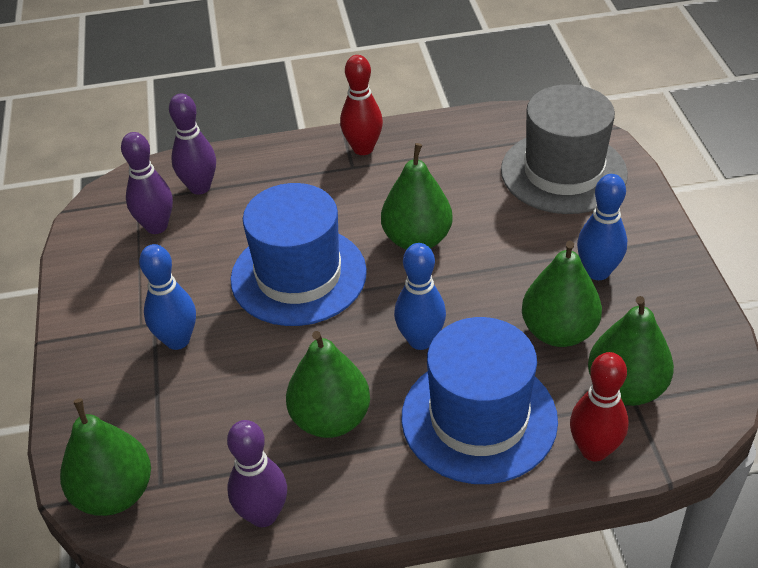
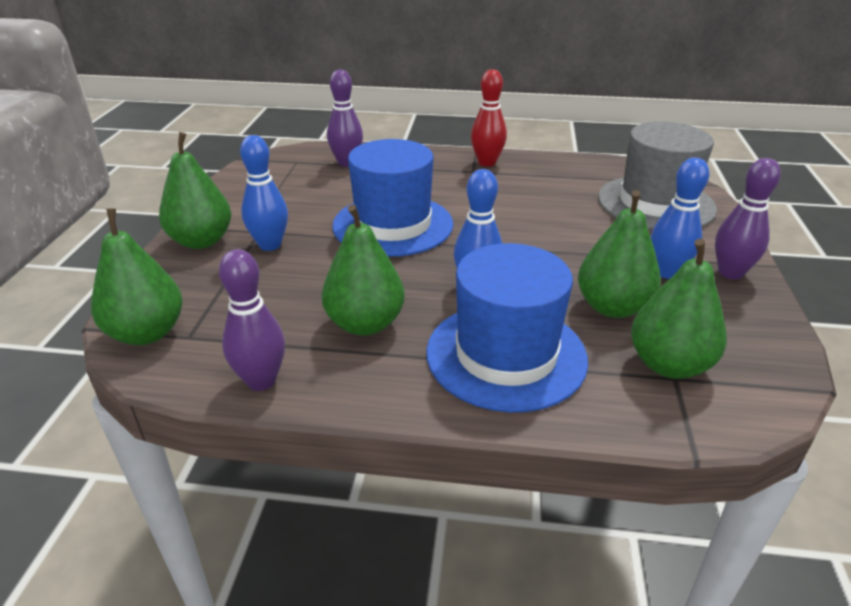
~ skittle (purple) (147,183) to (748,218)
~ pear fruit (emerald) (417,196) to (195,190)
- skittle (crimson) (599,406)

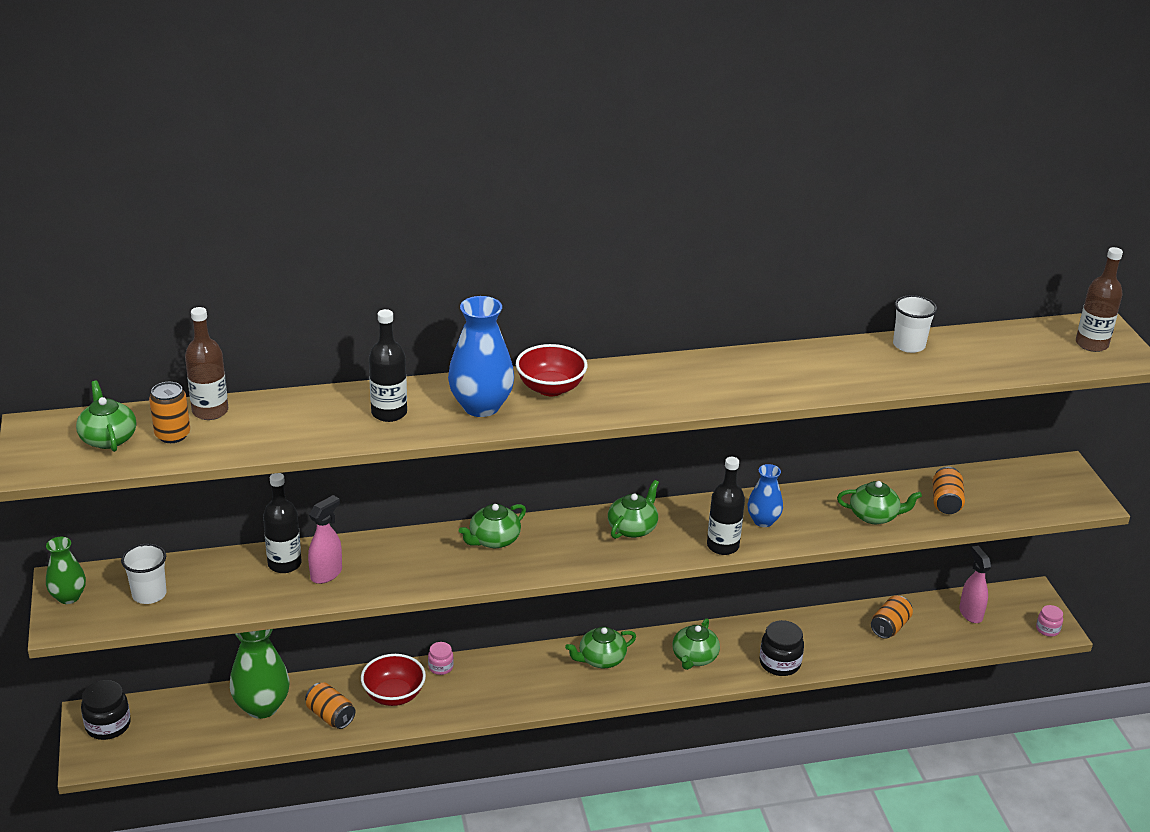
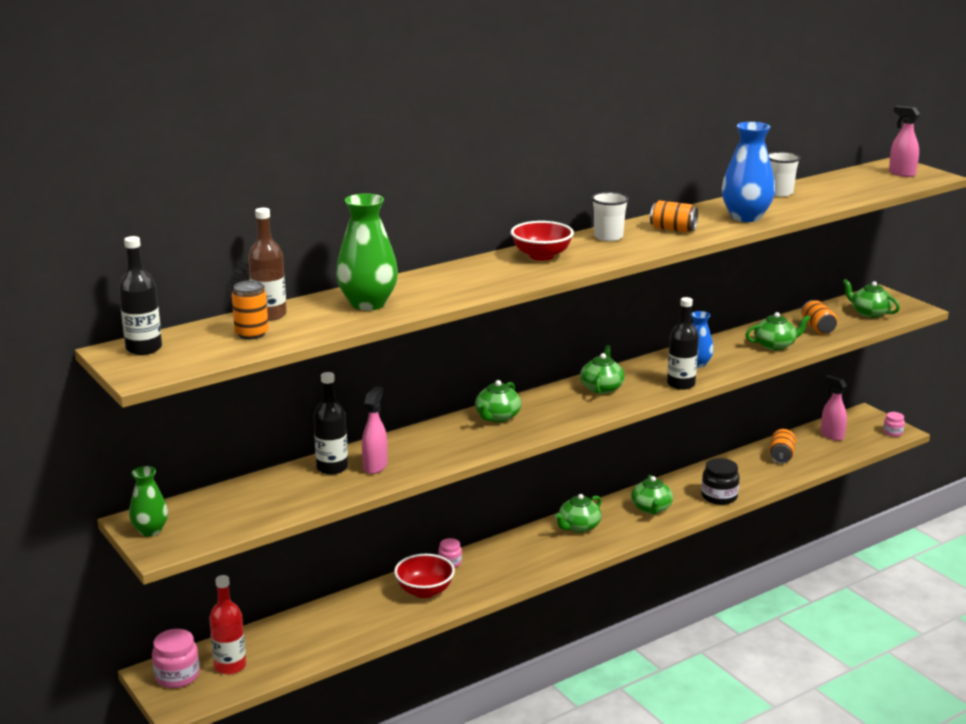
~ teapot (emerald) (106,416) to (871,298)
~ jam jar (jet-black) (106,710) to jam jar (rose-pink) (176,658)
~ cup (white) (144,574) to (610,216)
~ flower vase (emerald) (260,674) to (367,252)
~ soda can (orange-coloured) (330,705) to (674,216)
~ bottle (jet-black) (388,365) to (140,295)
~ flower vase (cobalt) (481,356) to (748,172)
~ bottle (brown) (1099,299) to sprayer (rose-pink) (904,141)
+ bottle (crimson) (227,624)

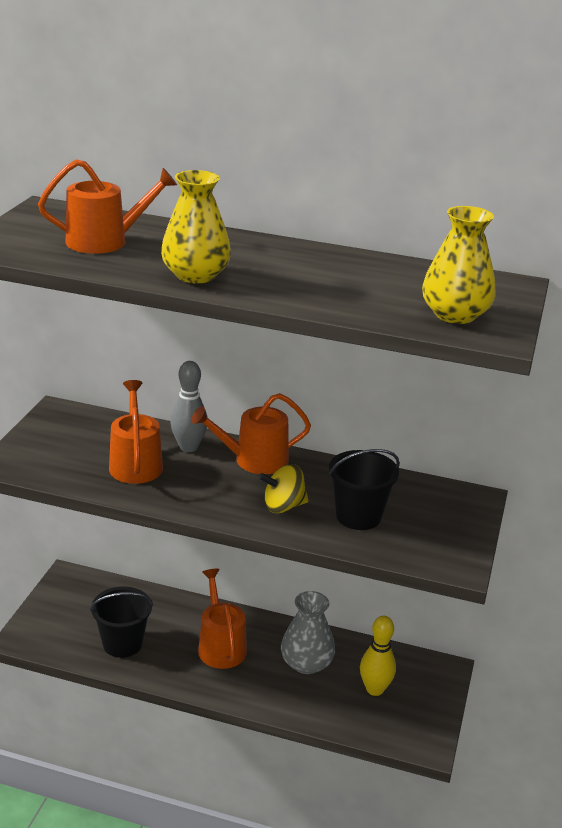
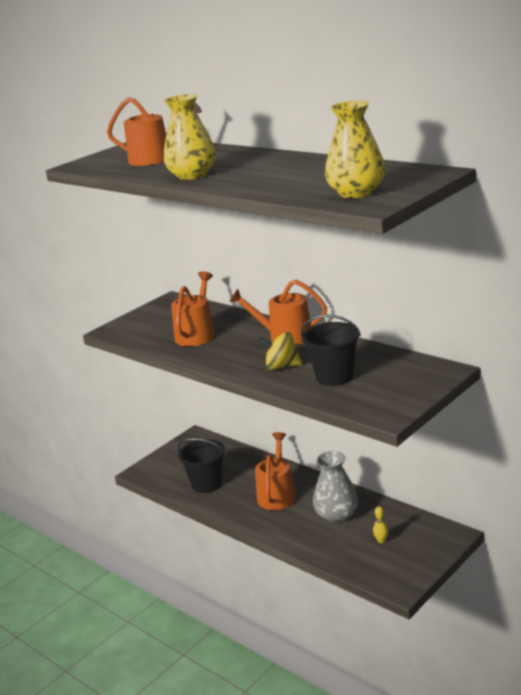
- skittle (gray) (189,406)
~ skittle (golden) (378,656) = (381,525) x0.51

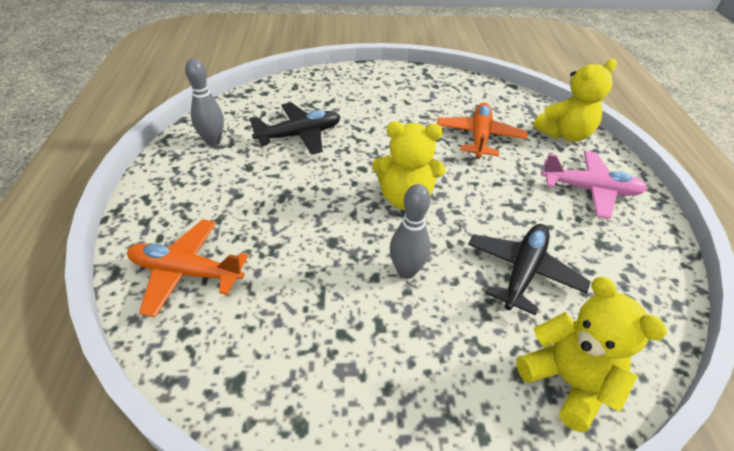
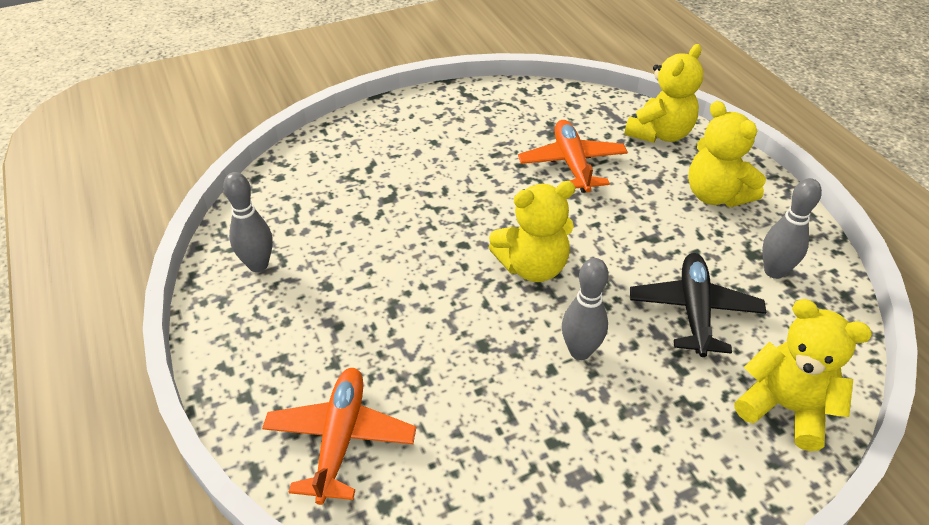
~ toy plane (orange-coloured) (187,268) = (339,436) 105 degrees clockwise
- toy plane (jet-black) (295,128)
~ toy plane (rose-pink) (594,185) to teddy bear (golden) (727,154)
+ skittle (gray) (792,228)

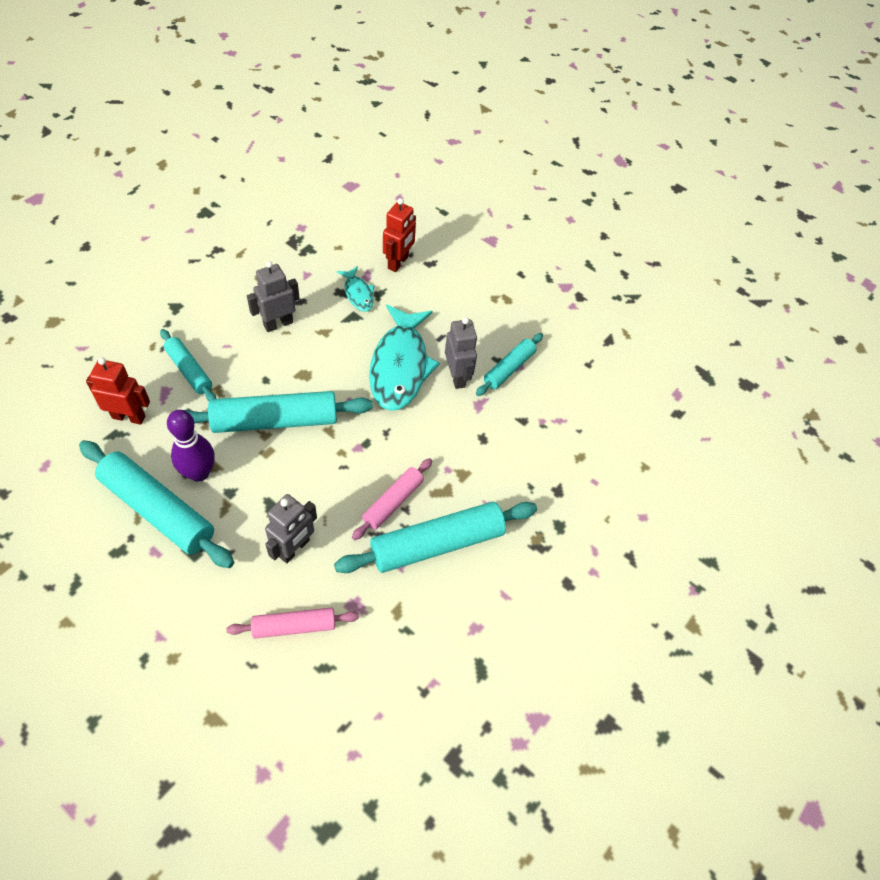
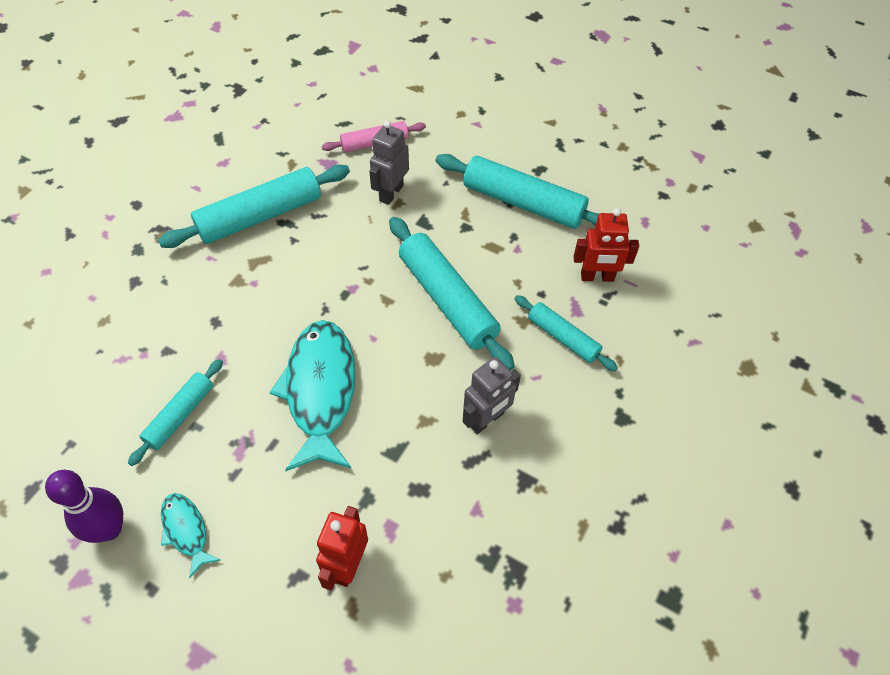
~ skittle (purple) (191,446) to (84,506)
~ dough roller (turquoise) (278,412) = (452,294) 75 degrees clockwise
~ fish figure (turquoise) (355,289) to (190,536)
- dough roller (rose-pink) (392,499)
- robot (gray) (461,353)

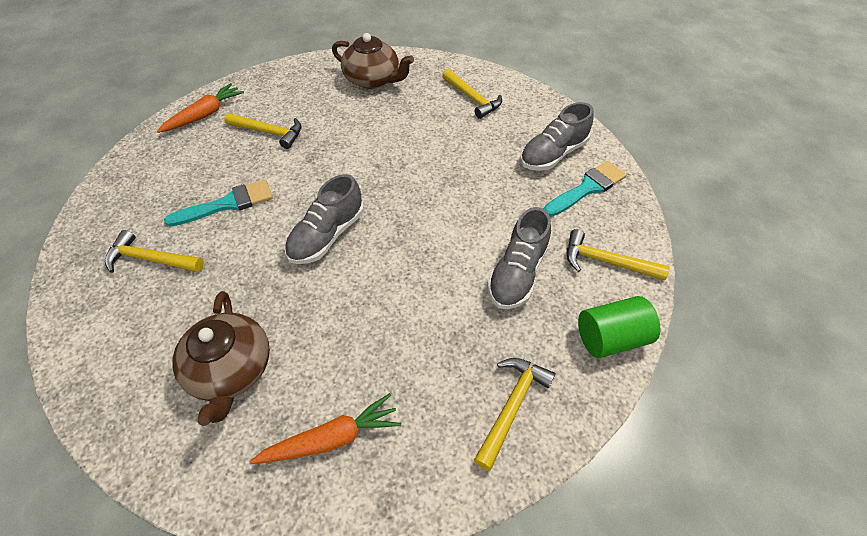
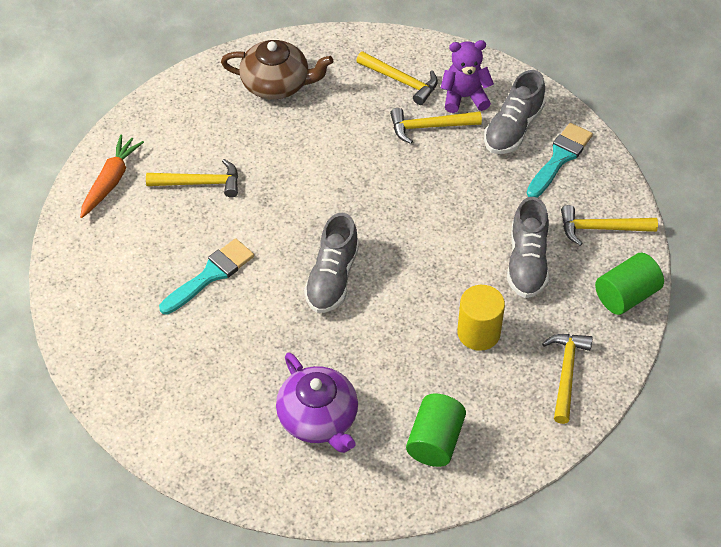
~ claw hammer (golden) (154,251) to (436,126)
~ teapot (brown) (221,358) to teapot (purple) (317,402)
~ toy carrot (orange-coloured) (325,428) to cylinder shape (emerald) (436,430)
+ teddy bear (purple) (467,76)
+ cylinder shape (golden) (481,318)

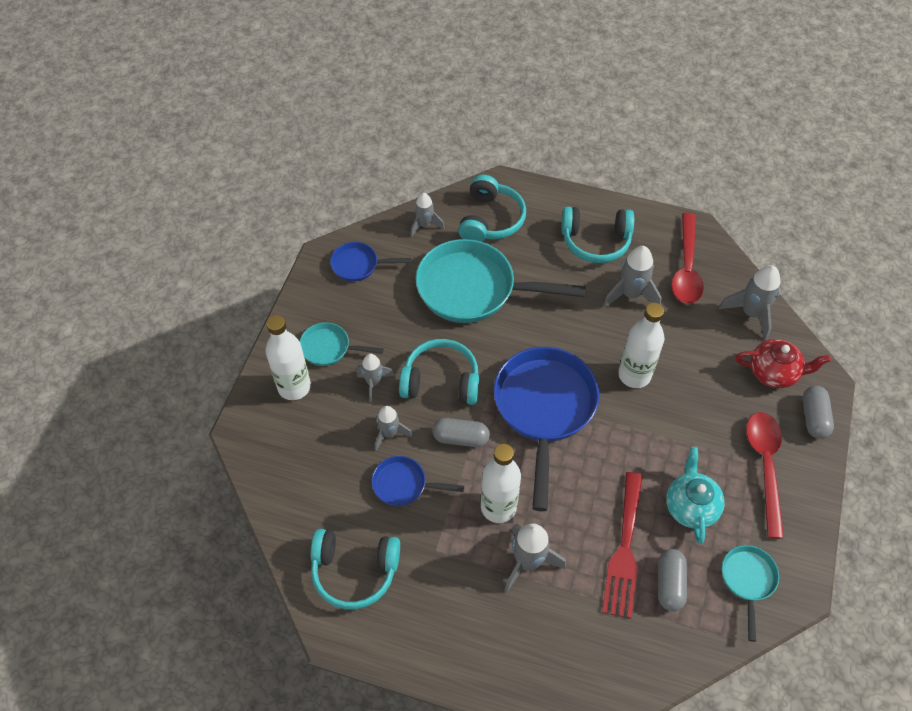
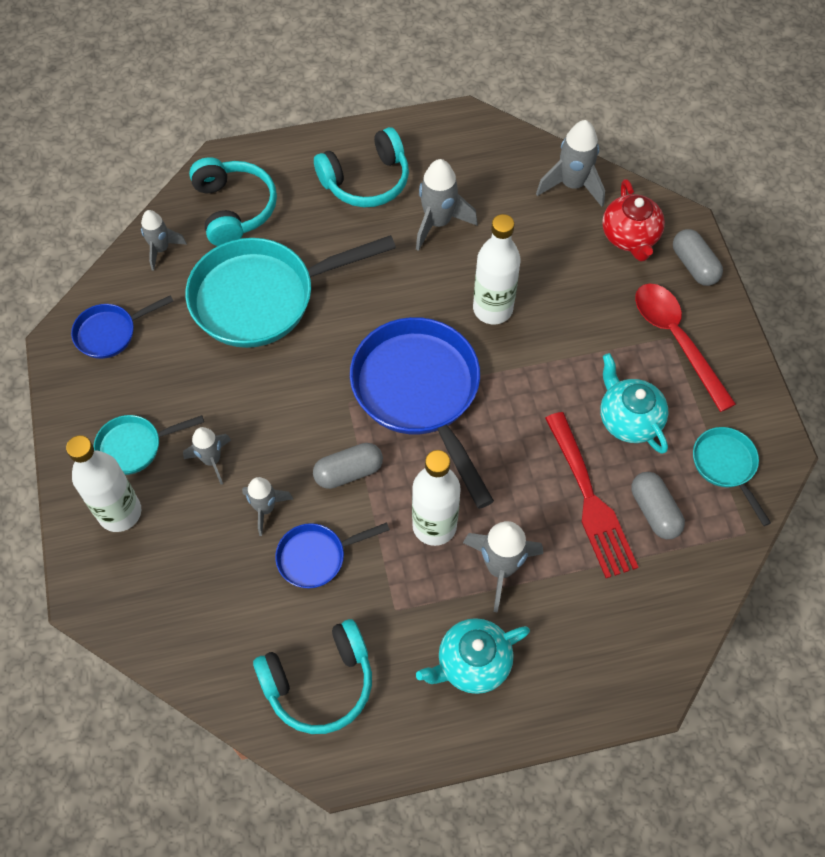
- headphones (turquoise) (439,372)
- teaspoon (crimson) (688,258)
~ teapot (crimson) (783,363) = (633,220) 105 degrees clockwise
+ teapot (turquoise) (473,656)

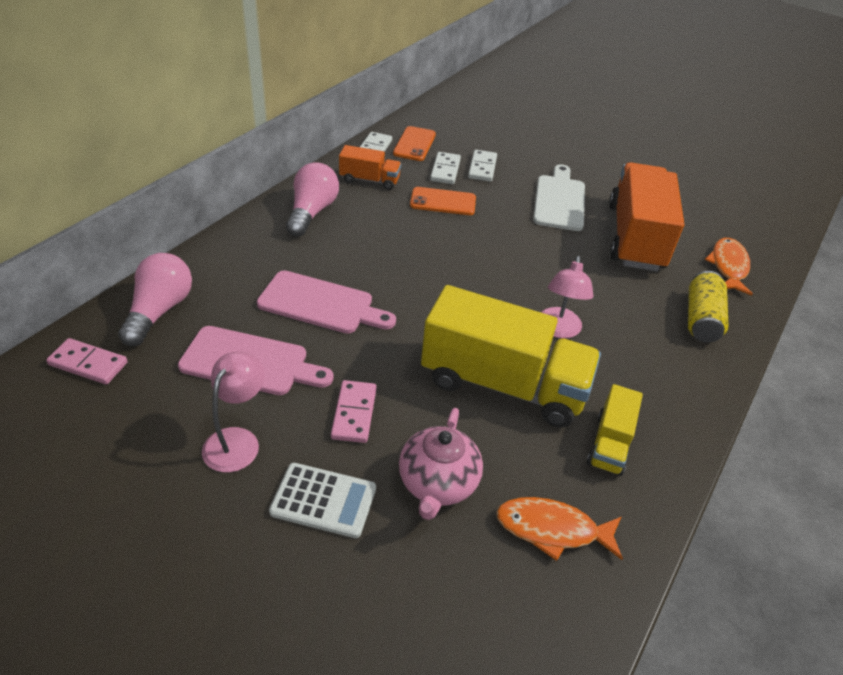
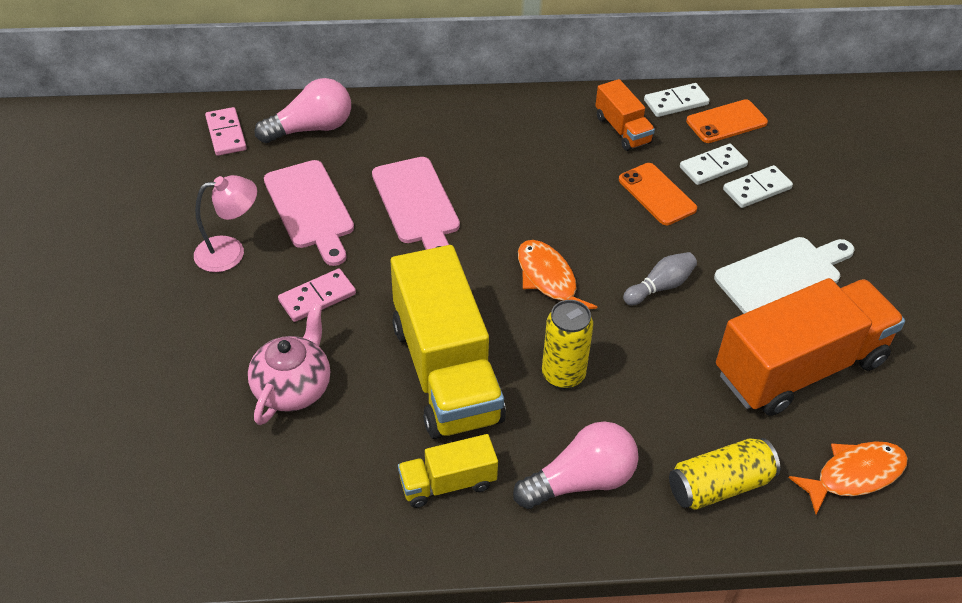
- pocket calculator (white) (322,500)
~ bulb (rose-pink) (312,199) to (576,465)
~ teapot (rose-pink) (441,464) = (289,364) 135 degrees clockwise
~ fish figure (orange-coloured) (559,529) to (557,274)
~ lamp (rose-pink) (567,297) to soda can (golden) (568,344)
+ skittle (gray) (660,278)

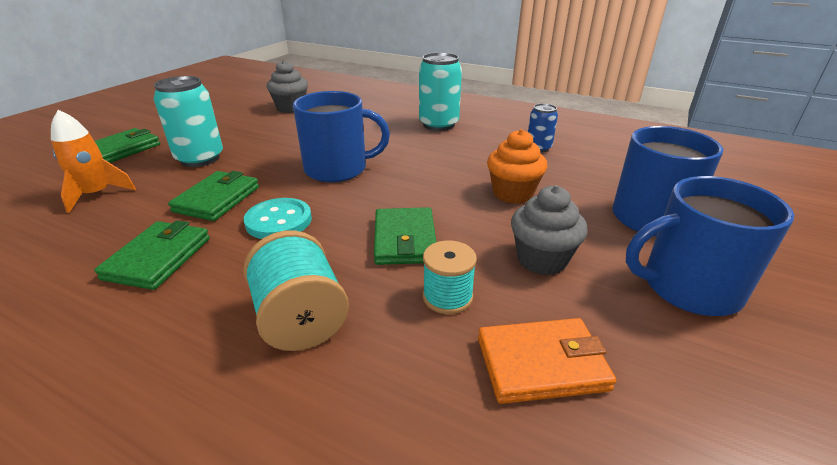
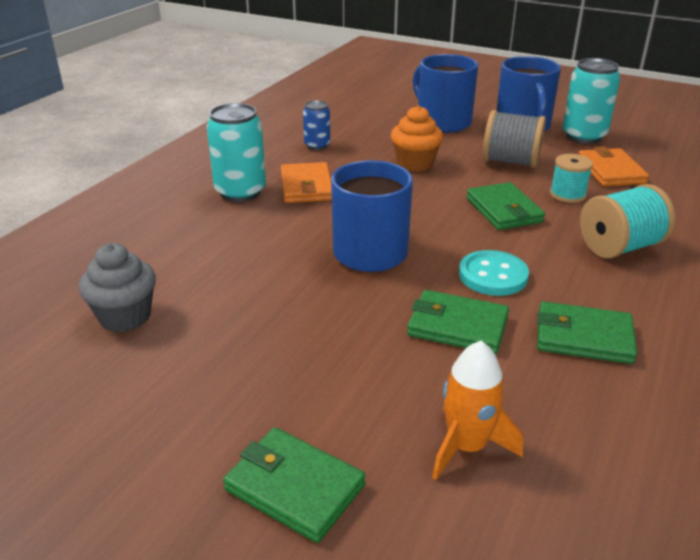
~ soda can (turquoise) (188,121) to (591,101)
~ card wallet (emerald) (405,236) = (505,206) 75 degrees clockwise
~ muffin (gray) (549,230) to reel of thread (gray) (514,139)
+ card wallet (orange-coloured) (306,182)

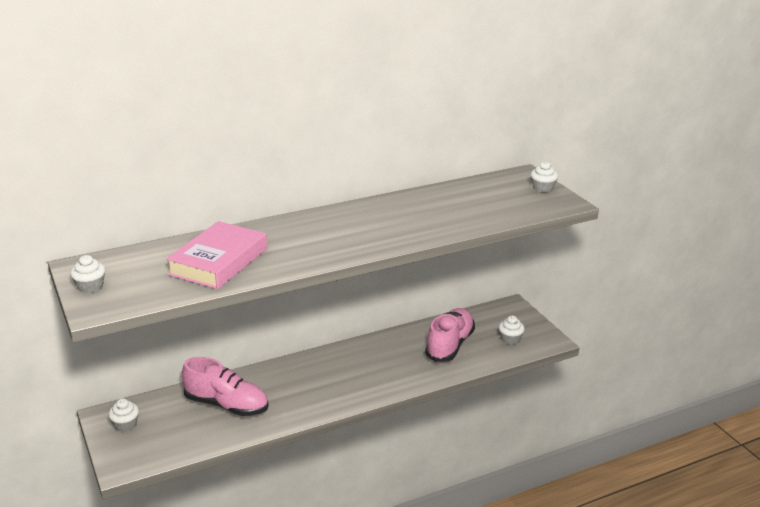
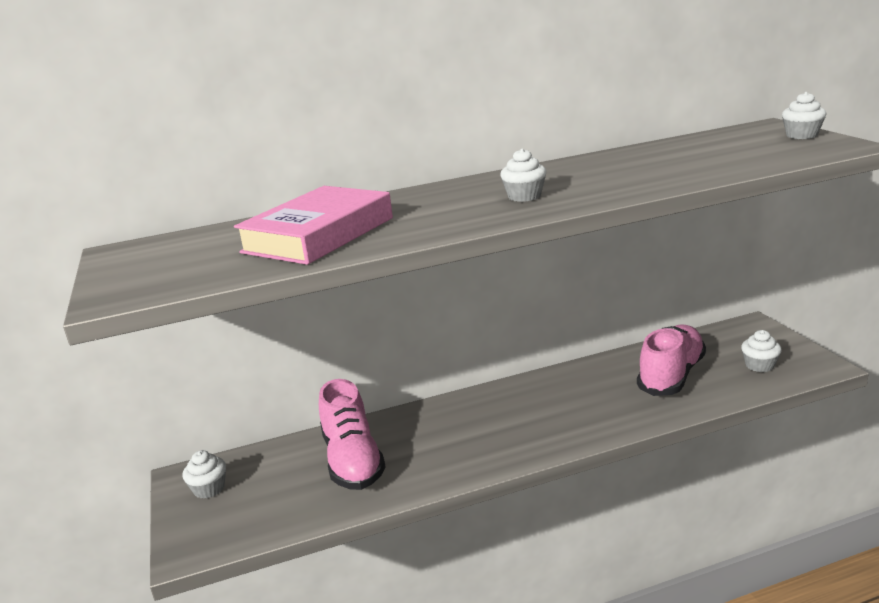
~ muffin (white) (87,274) to (523,175)
~ lace-up shoe (rose-pink) (225,386) = (352,434) 45 degrees clockwise

